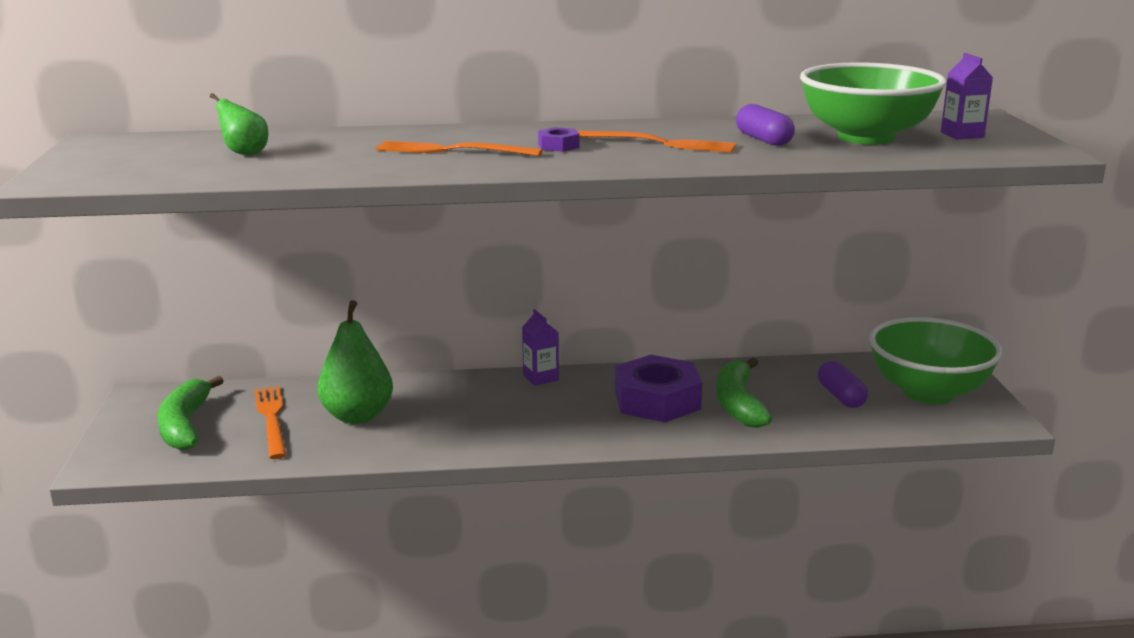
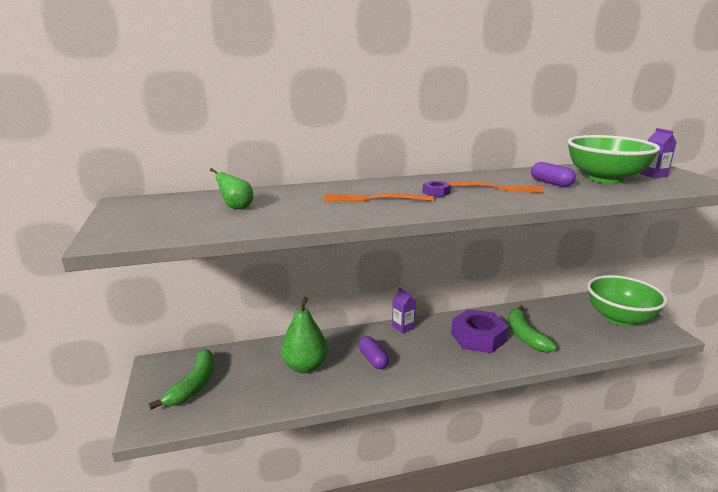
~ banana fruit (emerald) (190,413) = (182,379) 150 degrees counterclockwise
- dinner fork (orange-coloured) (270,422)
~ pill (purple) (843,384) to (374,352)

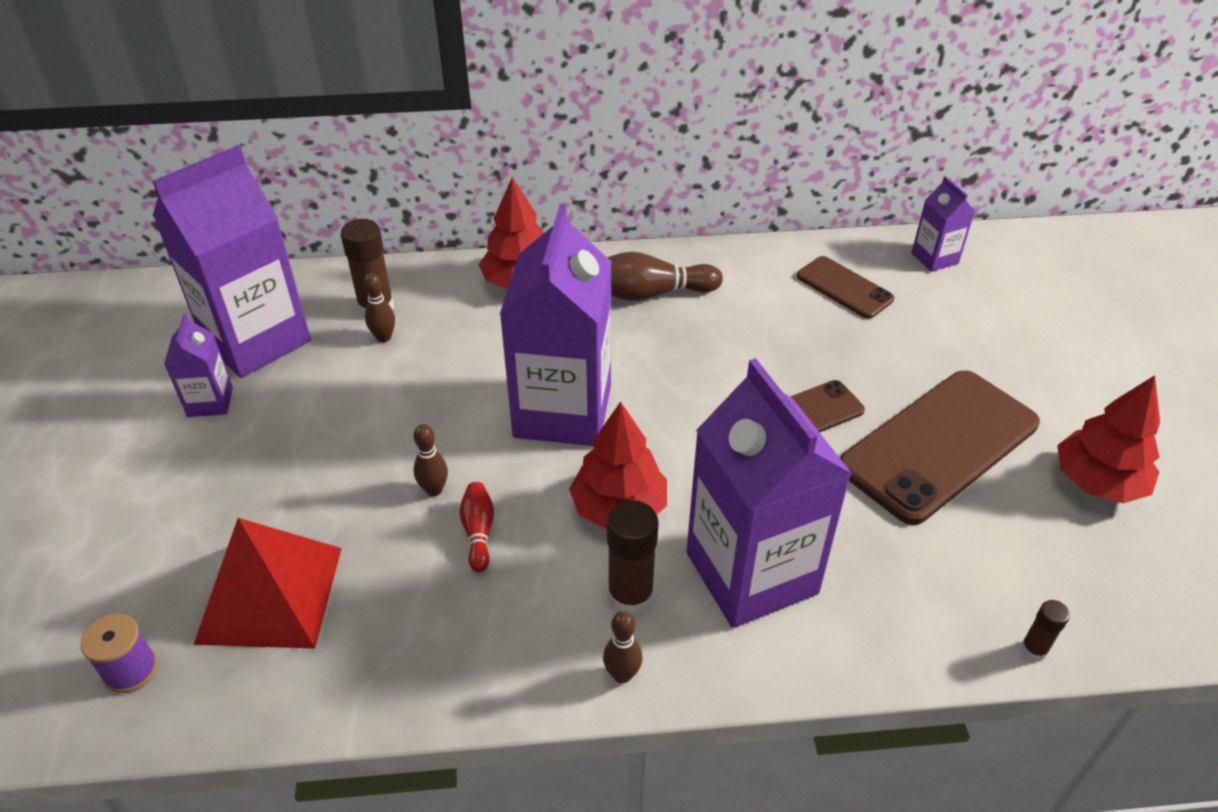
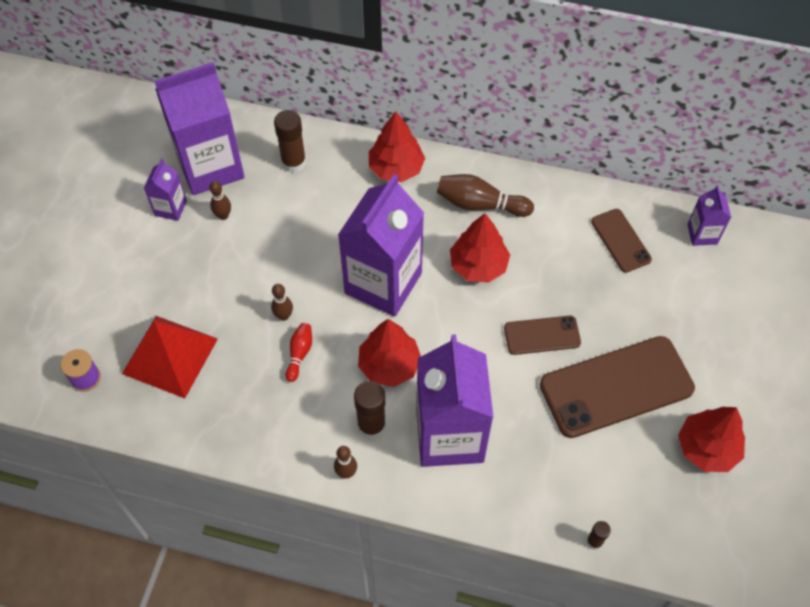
~ skittle (brown) (379,307) to (220,200)
+ fir tree (crimson) (480,248)

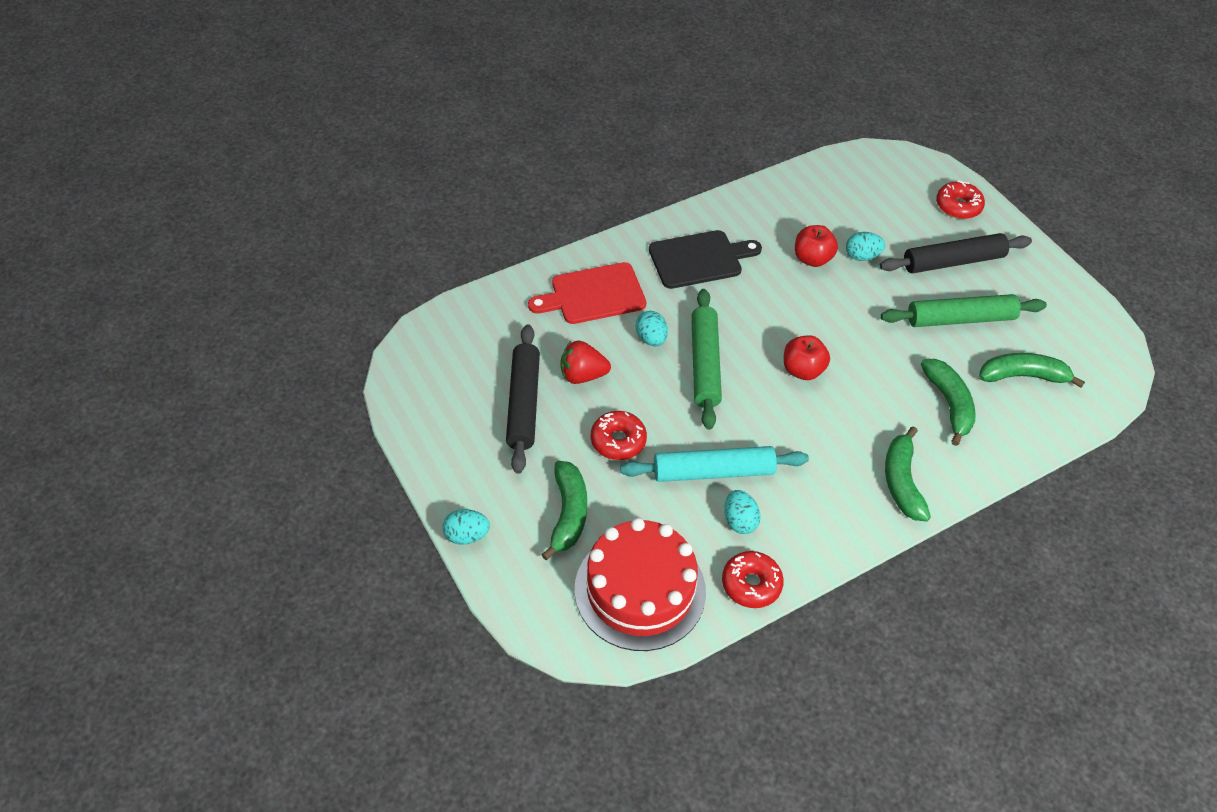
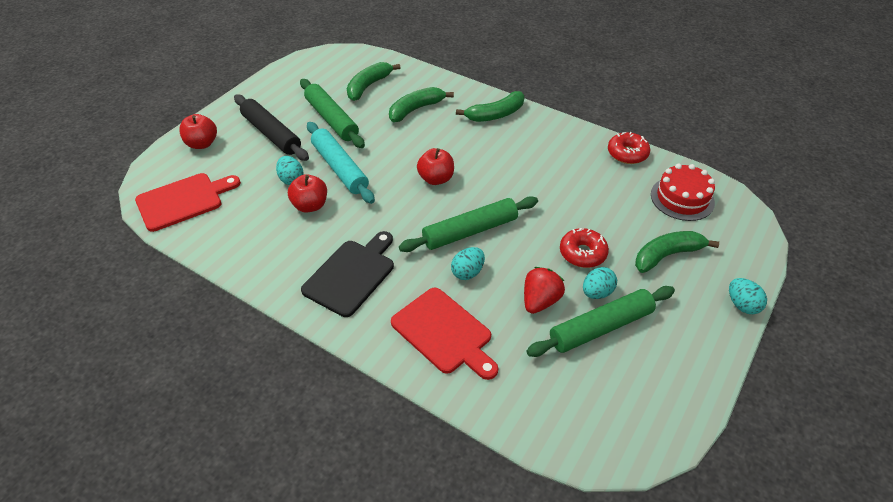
~ dough roller (jet-black) (523,399) to dough roller (emerald) (600,321)
~ berry (crimson) (586,362) = (544,290) 120 degrees counterclockwise
~ layer cake (crimson) (640,584) = (683,192) x0.66
~ dough roller (turquoise) (714,464) to (341,163)
~ chopping board (jet-black) (705,259) = (347,274) 75 degrees clockwise
~ egg (turquoise) (742,512) to (600,283)
~ glazed donut (crimson) (960,200) to apple (crimson) (198,131)
~ banana fruit (emerald) (1032,370) = (373,81) 60 degrees clockwise
+ chopping board (crimson) (188,202)

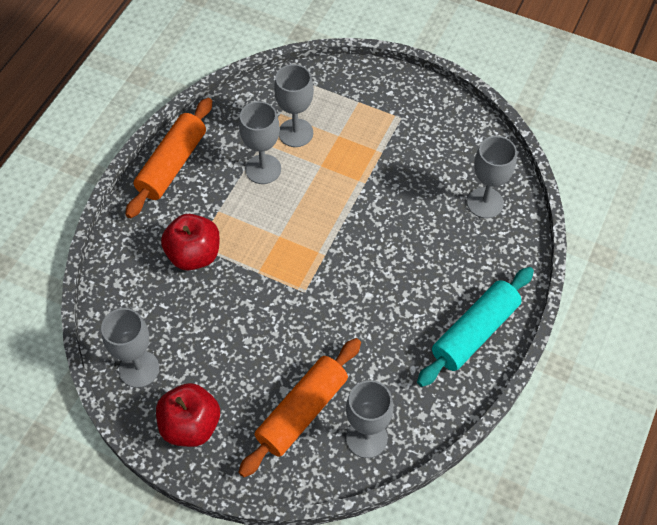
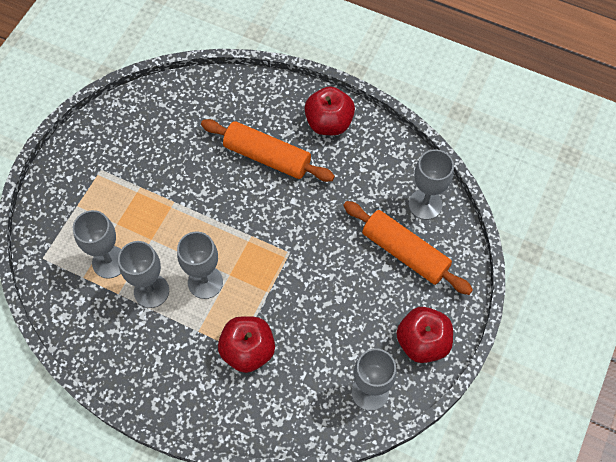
~ dough roller (orange-coloured) (168,158) to (268,150)
~ dough roller (turquoise) (475,327) to apple (crimson) (330,110)
~ goblet (gray) (492,177) to (200,265)

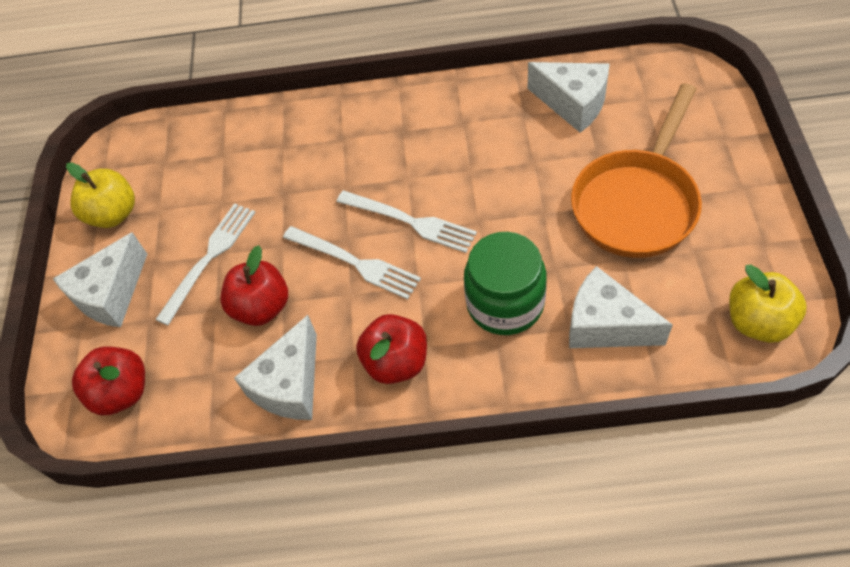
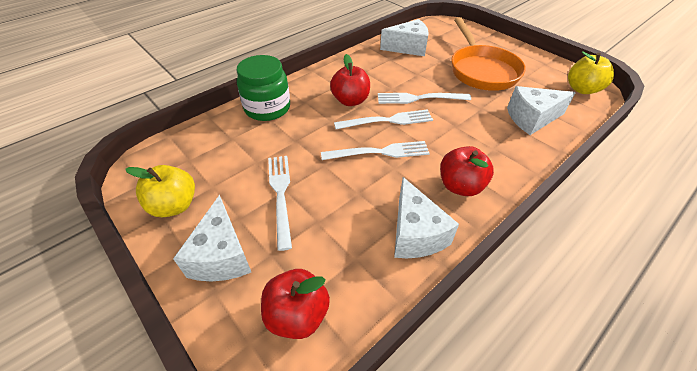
~ apple (crimson) (254,285) to (350,80)
~ jam jar (emerald) (505,283) to (263,88)
+ dinner fork (white) (424,98)

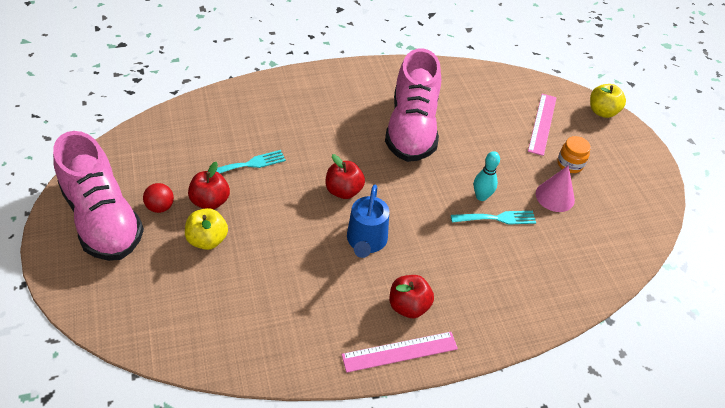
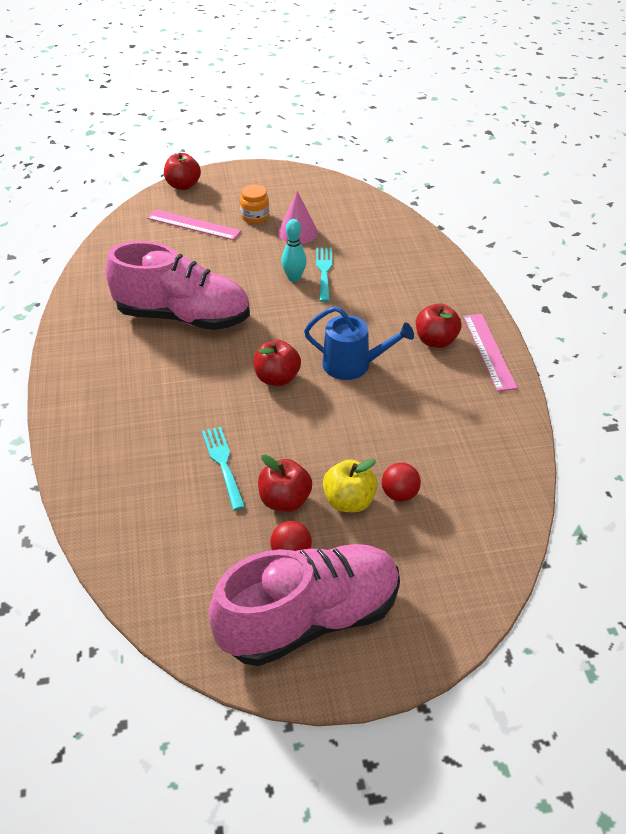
~ apple (golden) (608,101) to apple (crimson) (182,171)
+ sphere (crimson) (401,482)

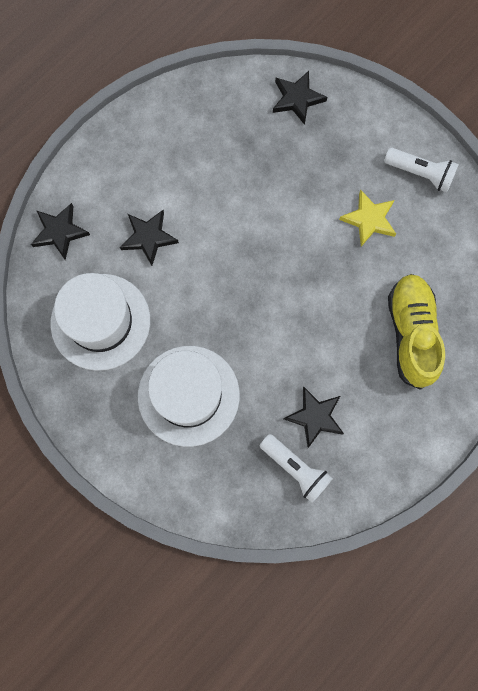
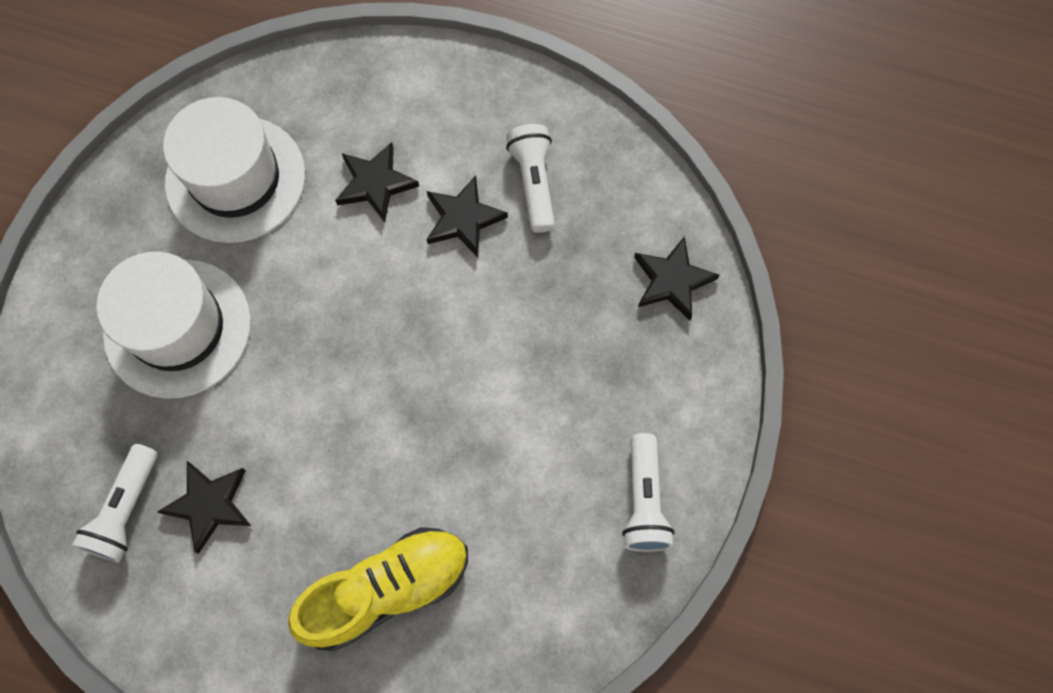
~ five-pointed star (jet-black) (60,231) to (467,216)
- five-pointed star (golden) (367,218)
+ torch (white) (530,178)

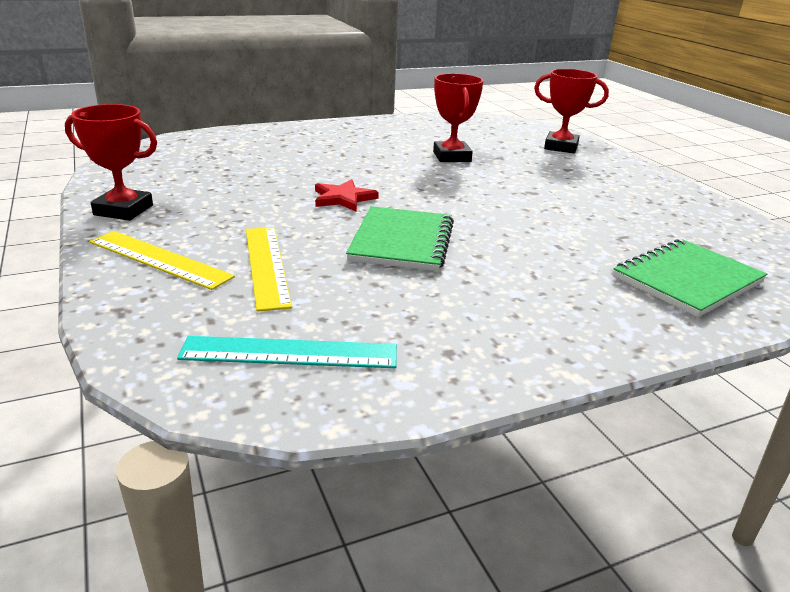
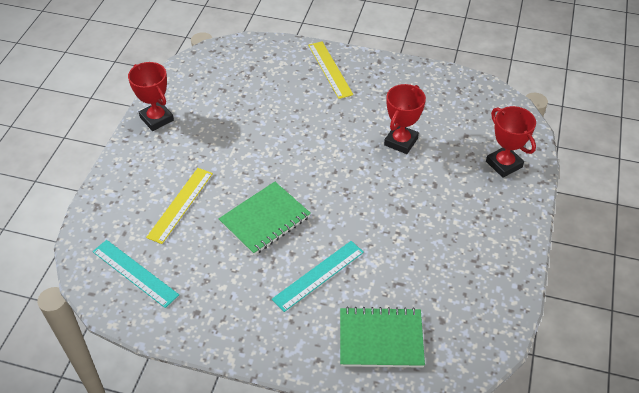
~ measuring stick (golden) (162,260) to (330,70)
- five-pointed star (crimson) (347,195)
+ measuring stick (turquoise) (318,276)

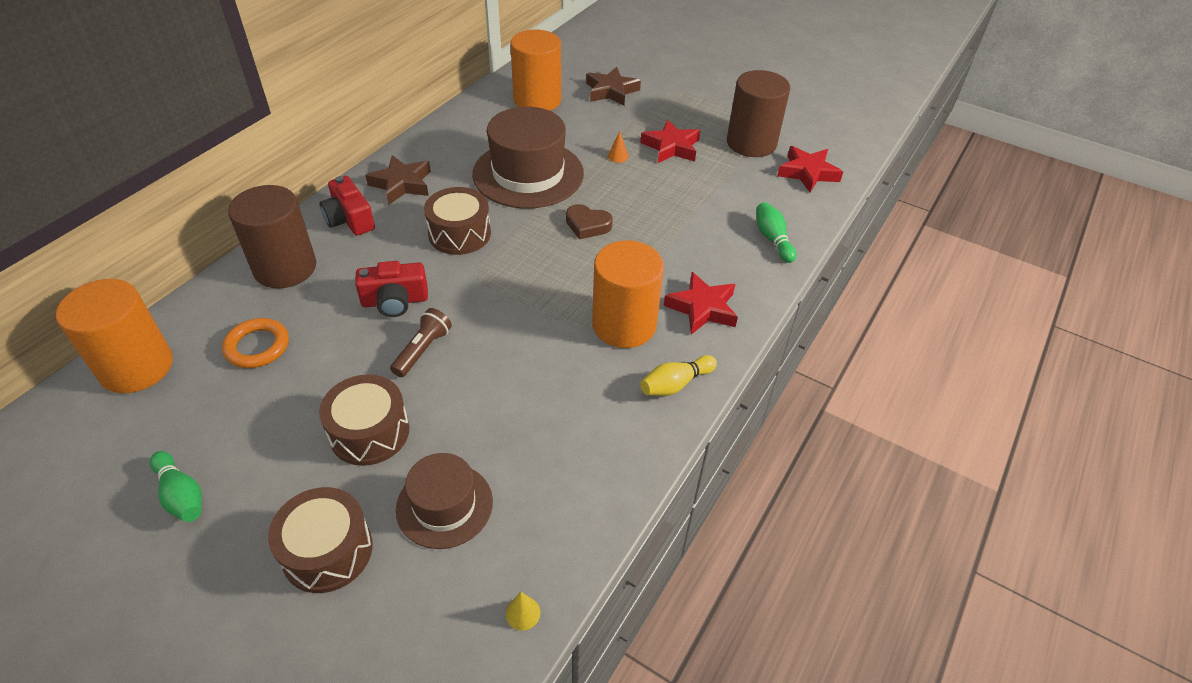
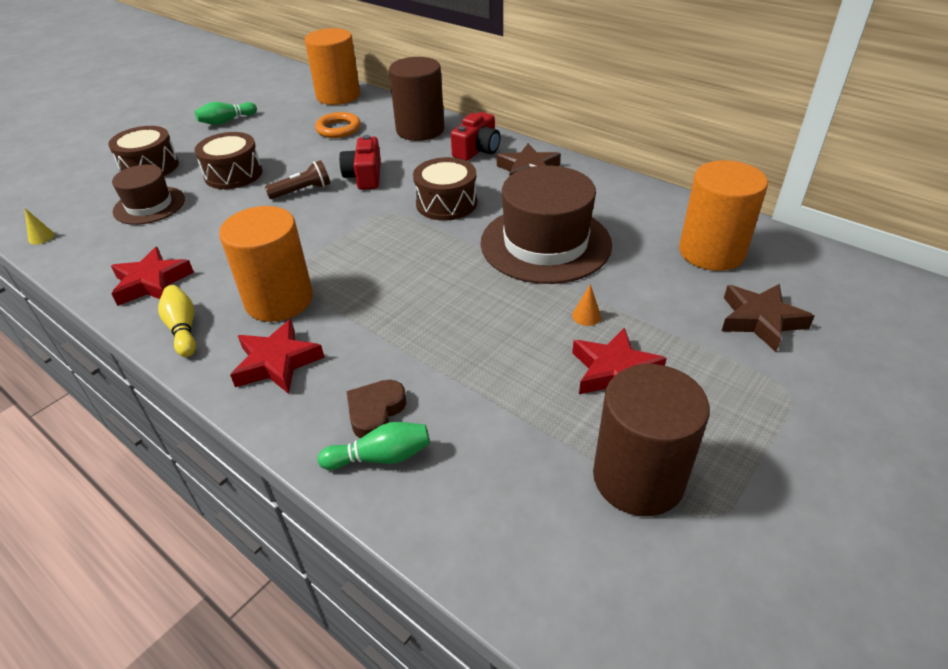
~ photo camera (crimson) (347,206) = (476,136) 150 degrees clockwise
~ torch (brown) (421,342) = (297,179) 60 degrees counterclockwise
~ heart (brown) (589,221) to (376,409)
~ five-pointed star (crimson) (810,169) to (152,276)

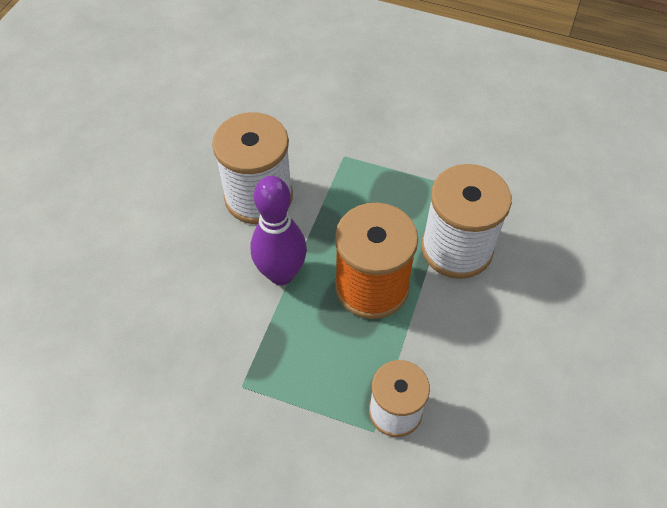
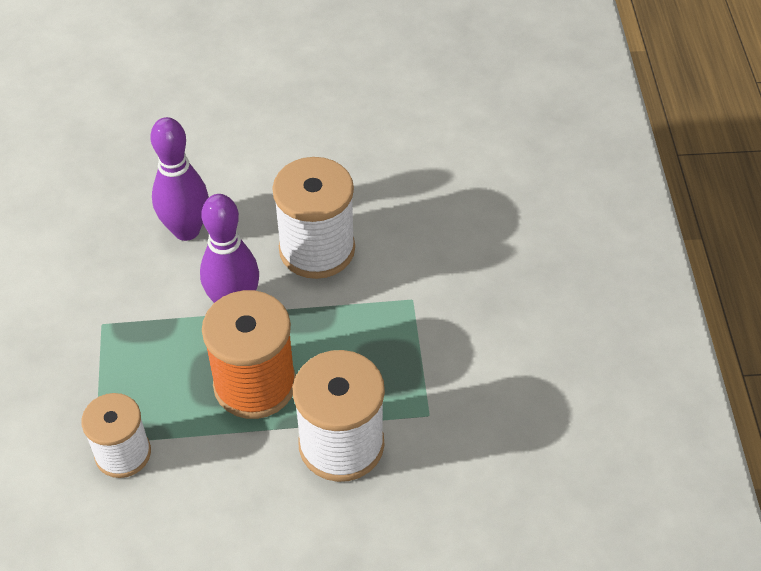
+ skittle (purple) (179,179)

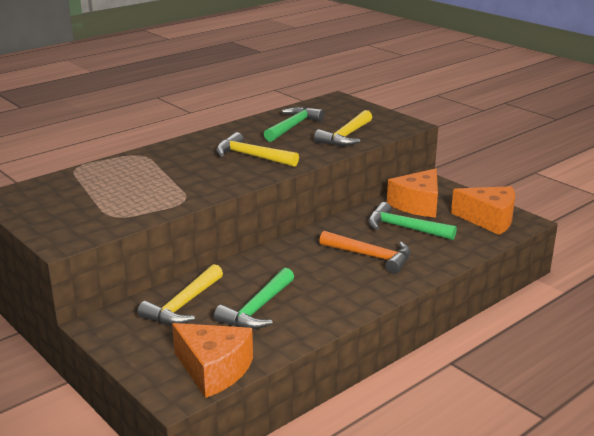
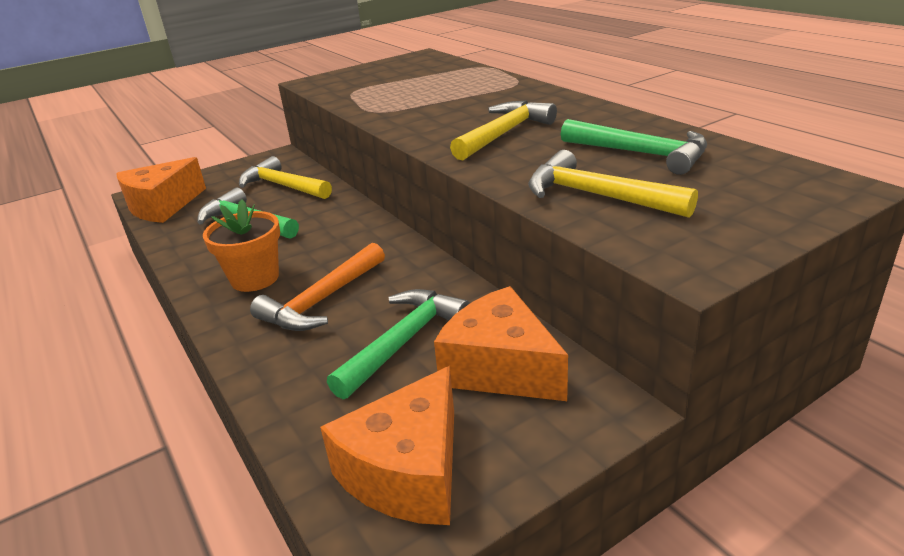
+ plant pot (orange-coloured) (241,245)

